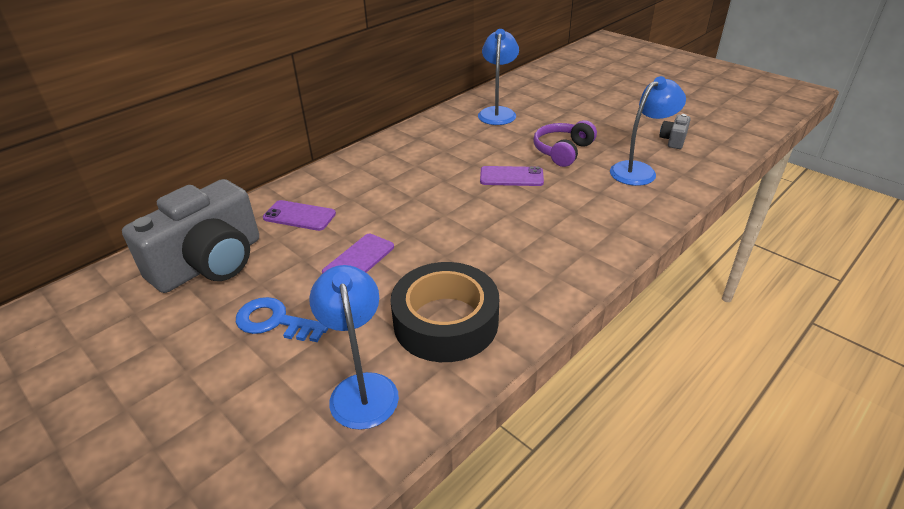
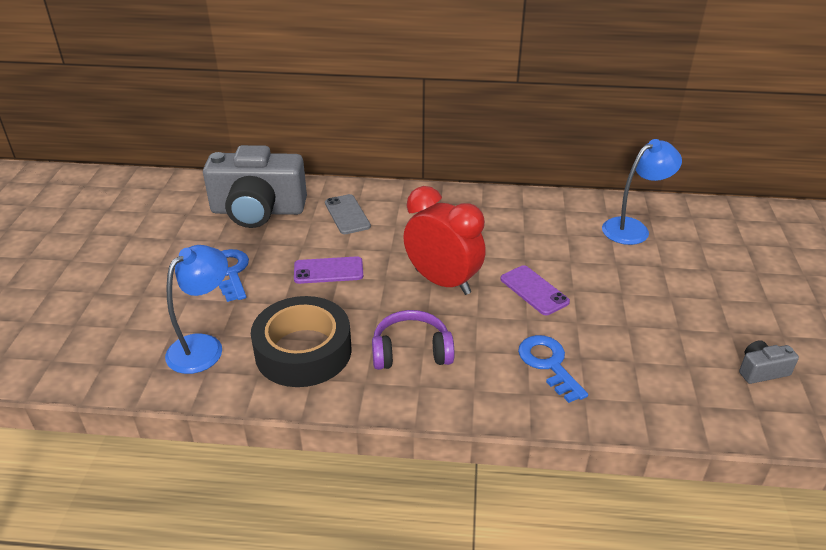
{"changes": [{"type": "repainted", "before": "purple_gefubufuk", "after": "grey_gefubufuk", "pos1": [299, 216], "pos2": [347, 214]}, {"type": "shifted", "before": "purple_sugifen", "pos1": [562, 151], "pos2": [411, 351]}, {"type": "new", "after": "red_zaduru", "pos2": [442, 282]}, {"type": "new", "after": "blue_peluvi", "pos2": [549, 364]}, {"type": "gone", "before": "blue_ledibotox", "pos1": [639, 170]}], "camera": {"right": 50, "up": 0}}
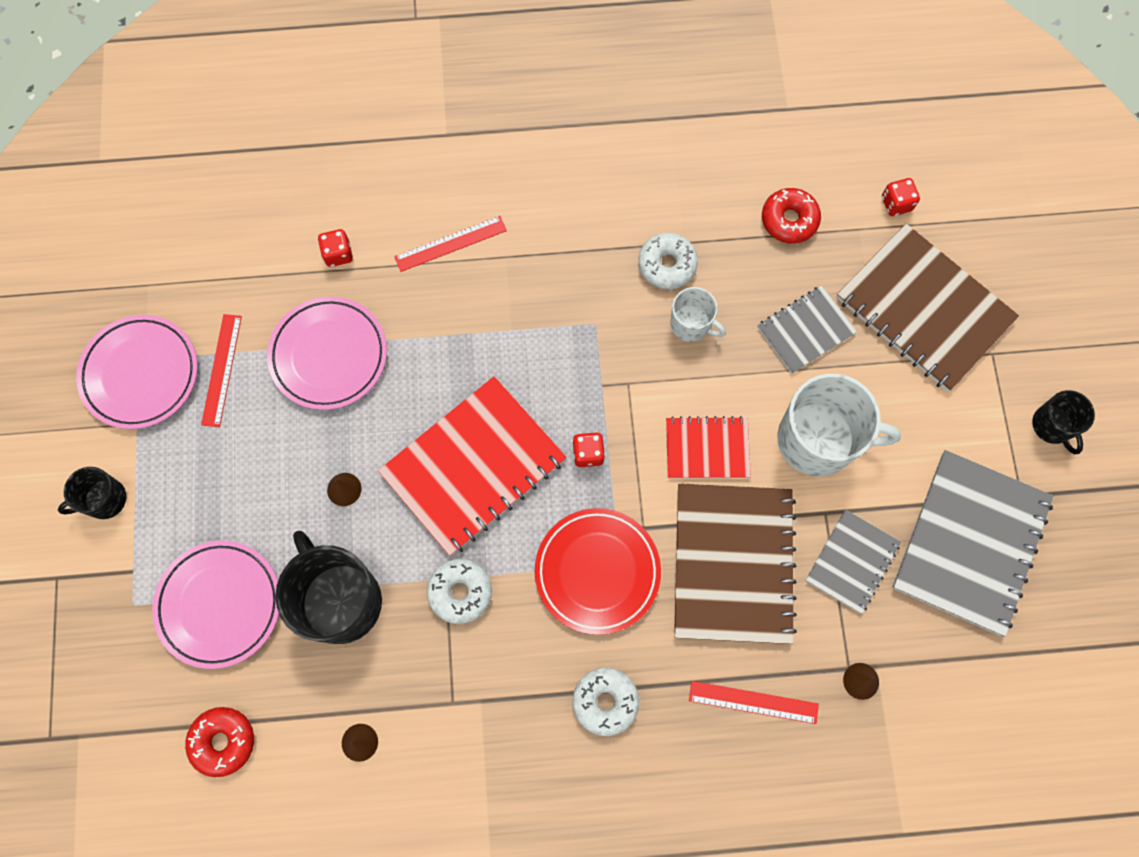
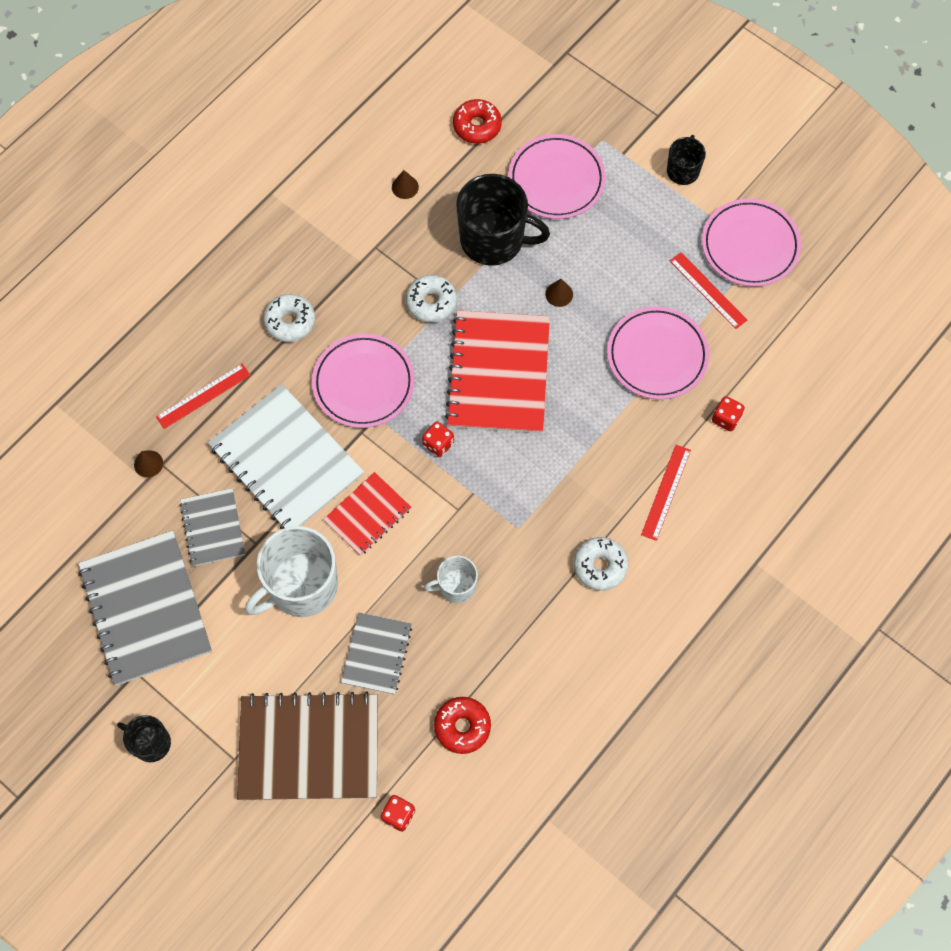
{"changes": [{"type": "repainted", "before": "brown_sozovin", "after": "white_sozovin", "pos1": [732, 563], "pos2": [286, 460]}, {"type": "repainted", "before": "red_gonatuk", "after": "pink_gonatuk", "pos1": [597, 572], "pos2": [363, 383]}, {"type": "shifted", "before": "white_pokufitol", "pos1": [667, 265], "pos2": [600, 566]}], "camera": {"right": 135, "up": -5}}
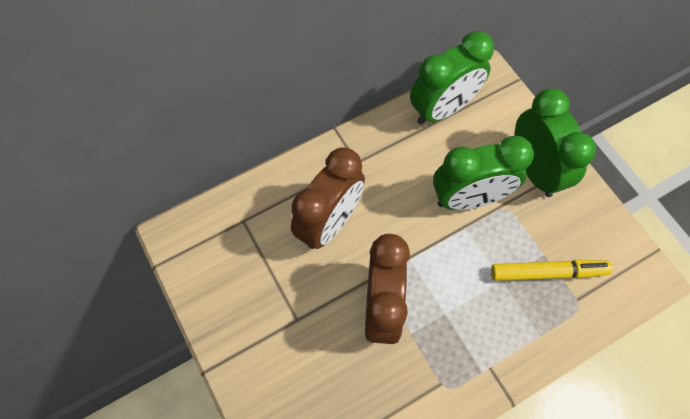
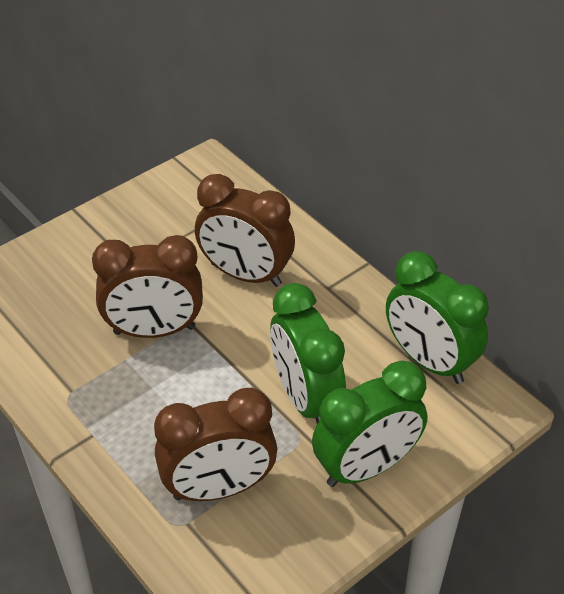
{"changes": [{"type": "swapped", "before": "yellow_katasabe", "after": "brown_zaduru", "pos1": [548, 272], "pos2": [219, 488]}], "camera": {"right": 80, "up": -20}}
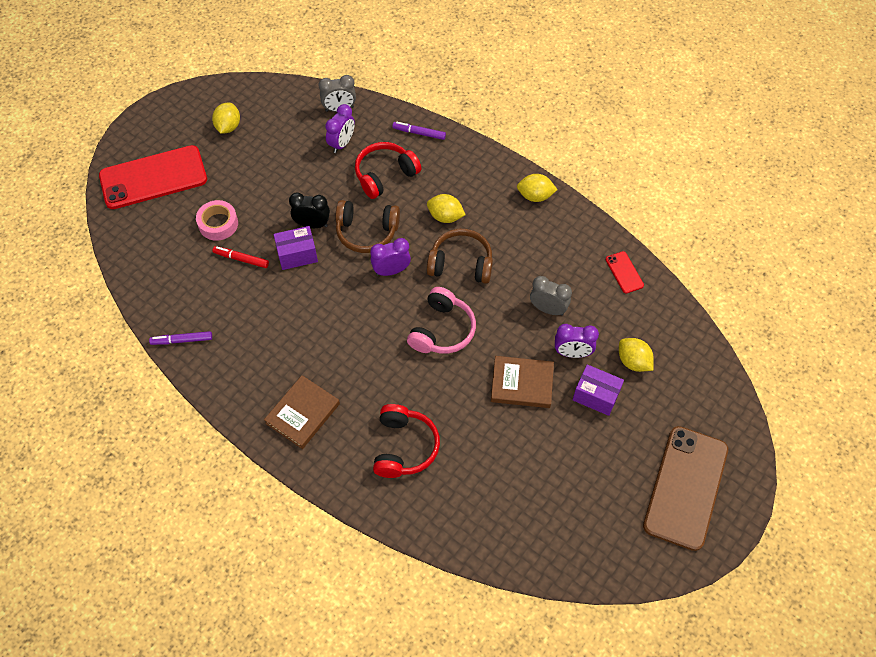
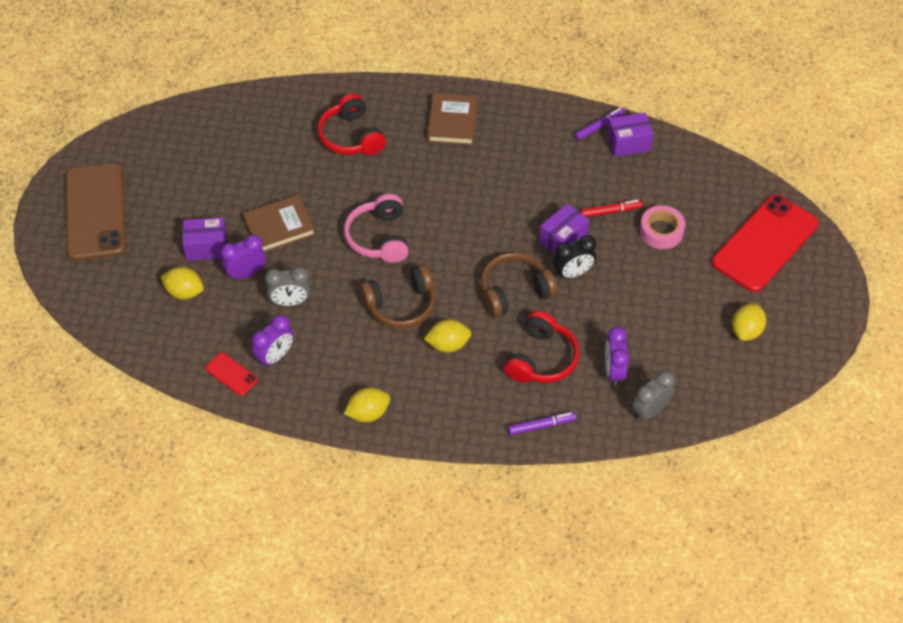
{"changes": [{"type": "shifted", "before": "purple_zaduru", "pos1": [391, 271], "pos2": [275, 356]}, {"type": "new", "after": "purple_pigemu", "pos2": [628, 143]}, {"type": "rotated", "before": "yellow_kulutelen", "pos1": [228, 127], "pos2": [746, 331], "turn": 45}], "camera": {"right": 150, "up": -5}}
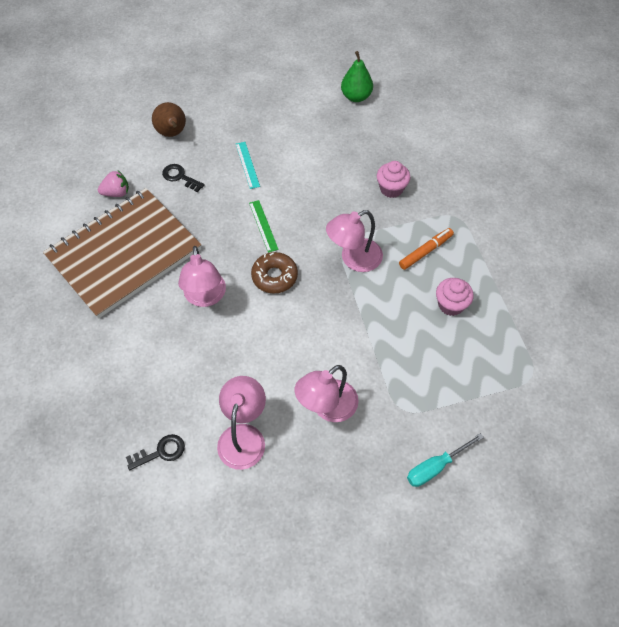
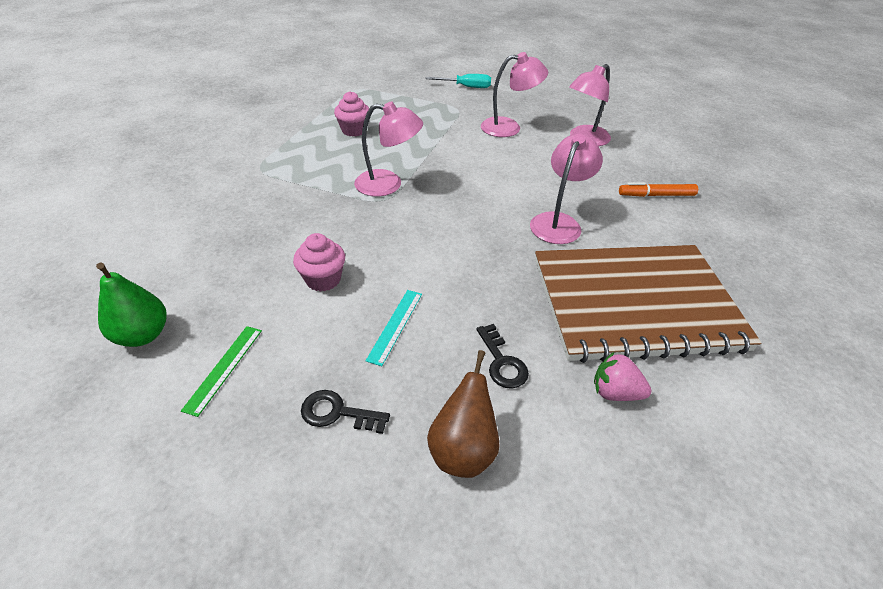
{"changes": [{"type": "shifted", "before": "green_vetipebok", "pos1": [263, 226], "pos2": [224, 368]}, {"type": "shifted", "before": "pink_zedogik", "pos1": [391, 189], "pos2": [323, 279]}, {"type": "shifted", "before": "black_peluvi", "pos1": [160, 452], "pos2": [338, 413]}, {"type": "shifted", "before": "orange_katasabe", "pos1": [425, 251], "pos2": [656, 195]}, {"type": "gone", "before": "brown_pokufitol", "pos1": [274, 276]}], "camera": {"right": -145, "up": -15}}
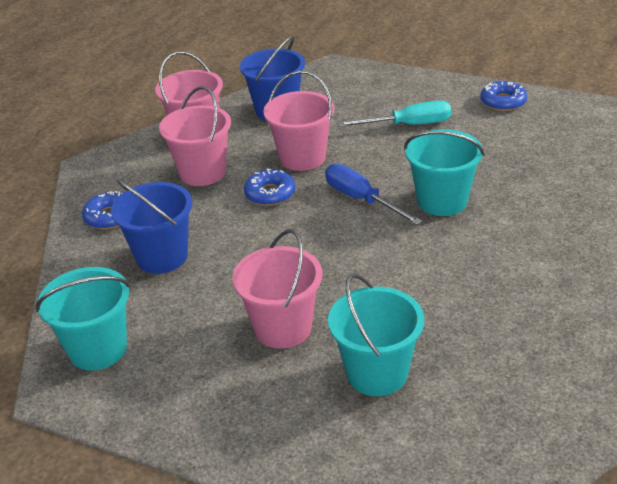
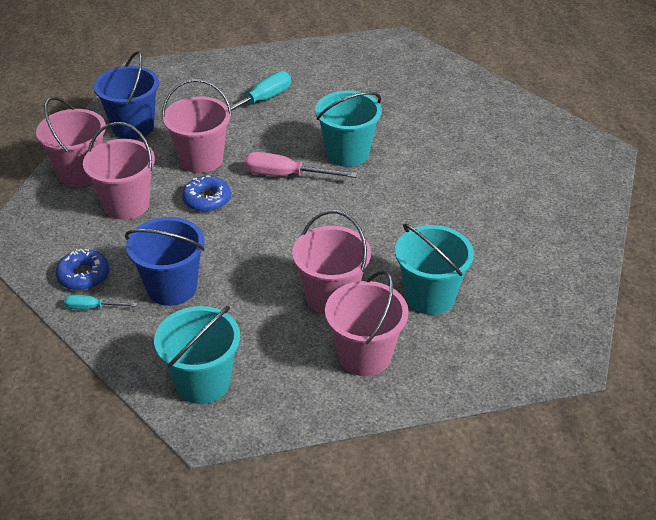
{"changes": [{"type": "new", "after": "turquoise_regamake", "pos2": [92, 307]}, {"type": "repainted", "before": "blue_regamake", "after": "pink_regamake", "pos1": [361, 199], "pos2": [286, 175]}, {"type": "new", "after": "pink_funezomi", "pos2": [364, 355]}, {"type": "gone", "before": "blue_pokufitol", "pos1": [503, 102]}], "camera": {"right": -40, "up": 5}}
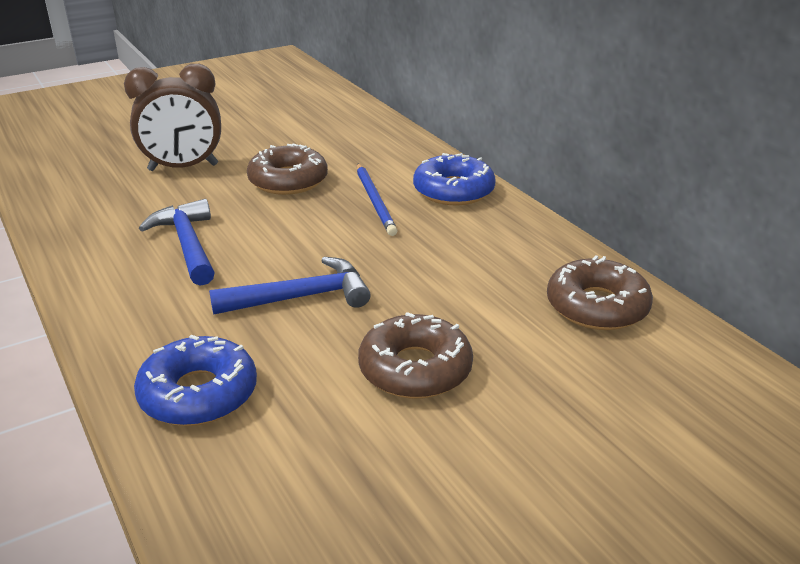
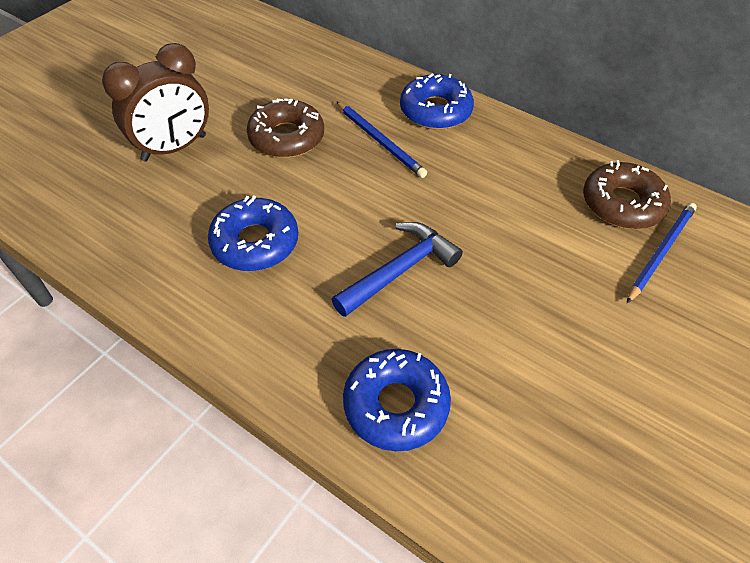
{"changes": [{"type": "swapped", "before": "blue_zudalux", "after": "blue_pokufitol", "pos1": [188, 245], "pos2": [255, 242]}, {"type": "new", "after": "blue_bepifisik", "pos2": [661, 252]}, {"type": "gone", "before": "brown_pokufitol", "pos1": [415, 369]}], "camera": {"right": -25, "up": 20}}
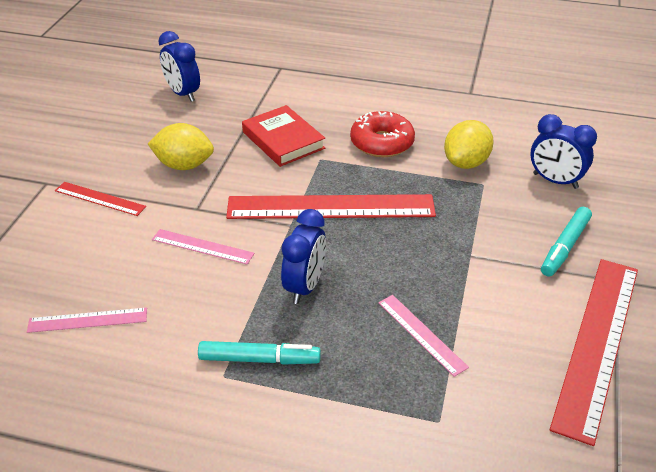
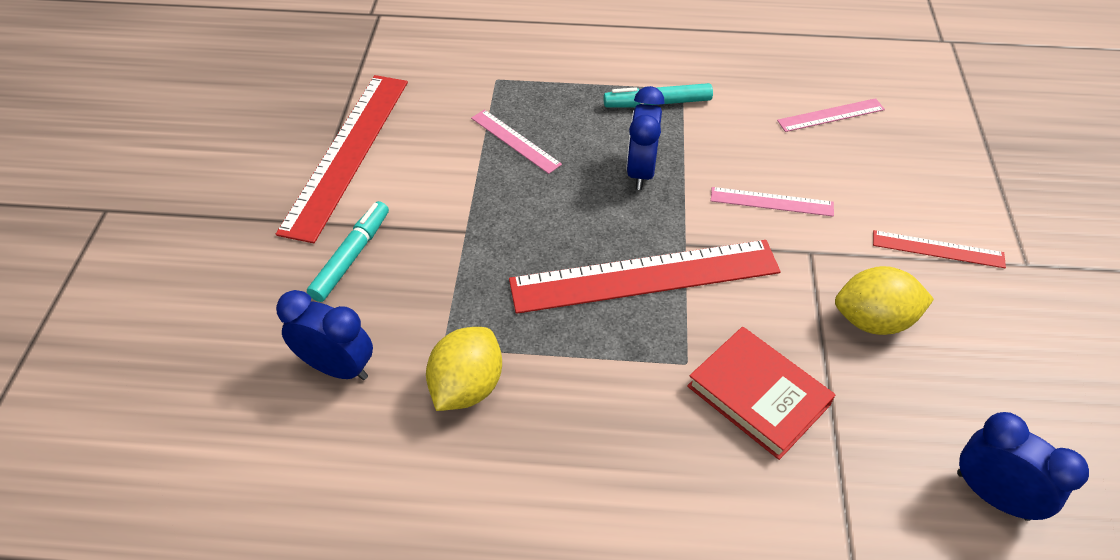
{"changes": [{"type": "gone", "before": "red_pokufitol", "pos1": [382, 143]}], "camera": {"right": 170, "up": 10}}
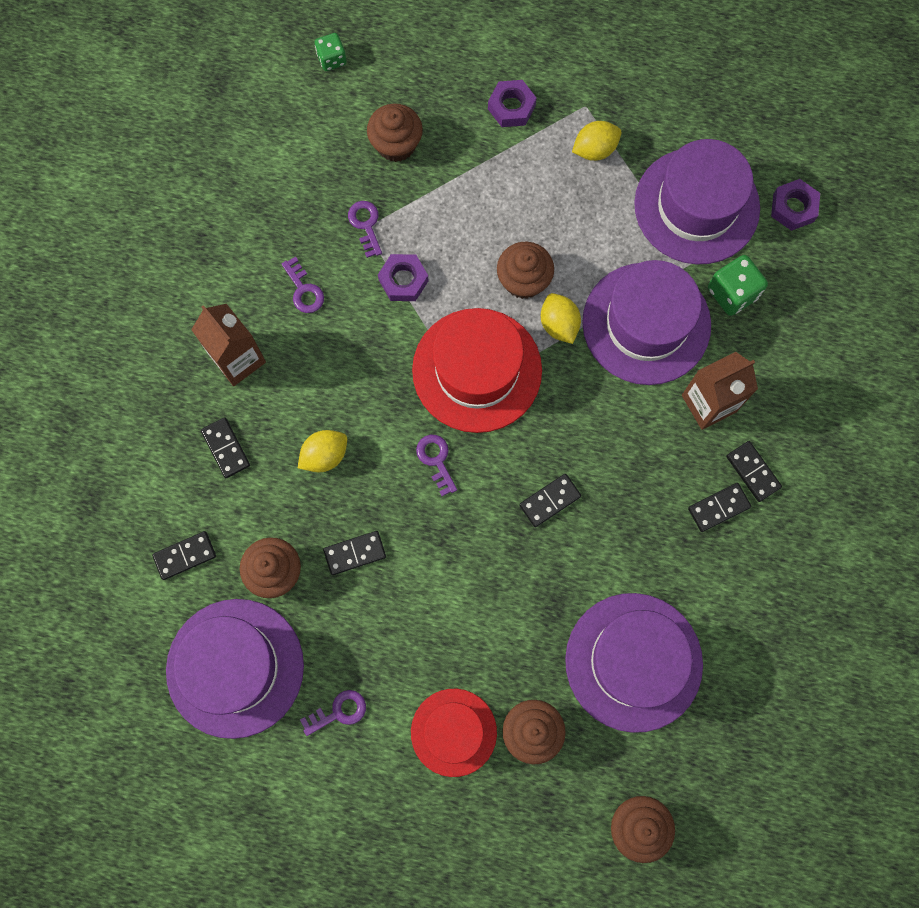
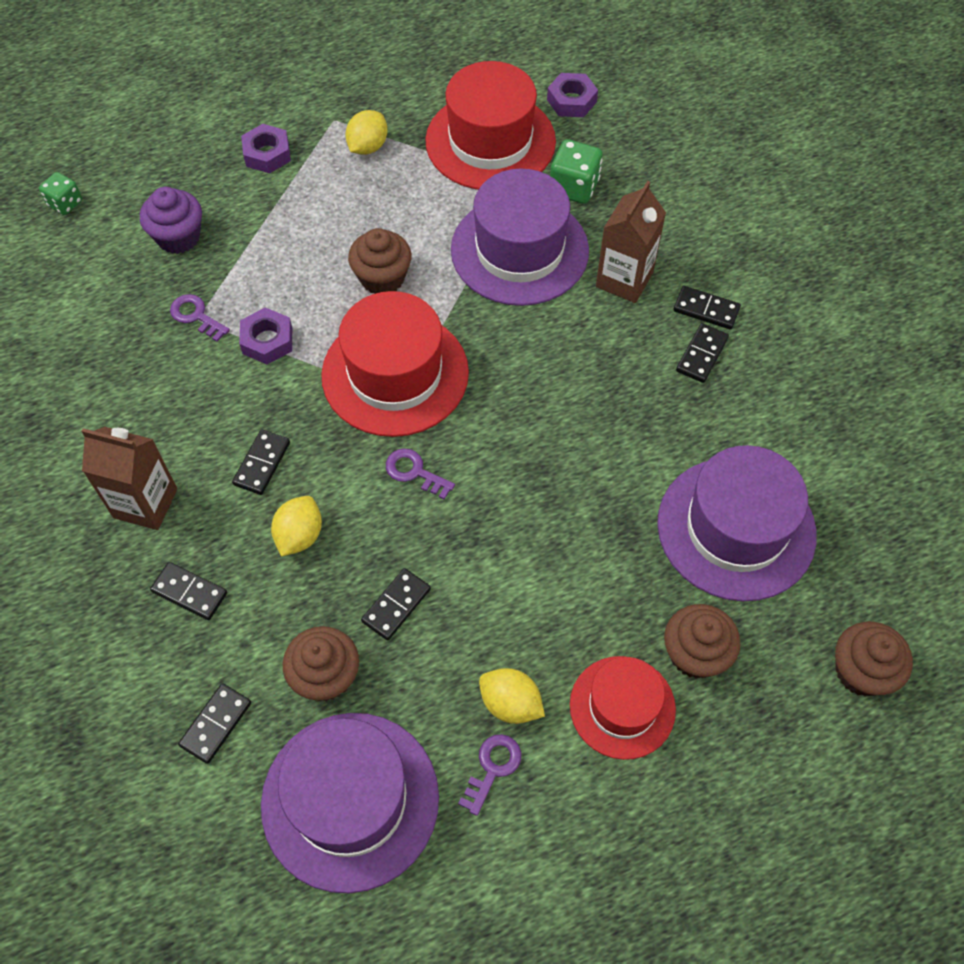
{"changes": [{"type": "repainted", "before": "brown_zedogik", "after": "purple_zedogik", "pos1": [396, 144], "pos2": [178, 237]}, {"type": "shifted", "before": "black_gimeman", "pos1": [550, 501], "pos2": [262, 464]}, {"type": "repainted", "before": "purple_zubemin", "after": "red_zubemin", "pos1": [696, 206], "pos2": [490, 141]}, {"type": "shifted", "before": "yellow_kulutelen", "pos1": [559, 324], "pos2": [510, 703]}, {"type": "gone", "before": "purple_peluvi", "pos1": [304, 290]}], "camera": {"right": -35, "up": -15}}
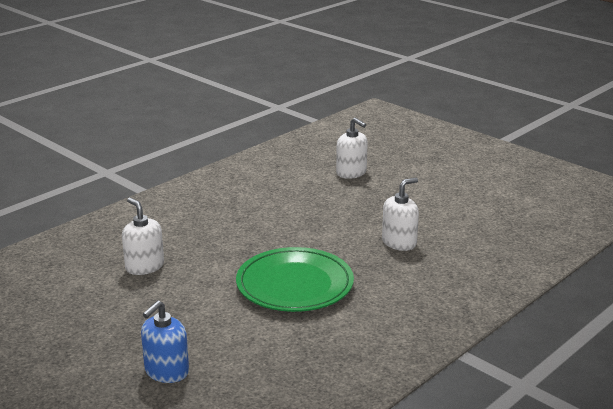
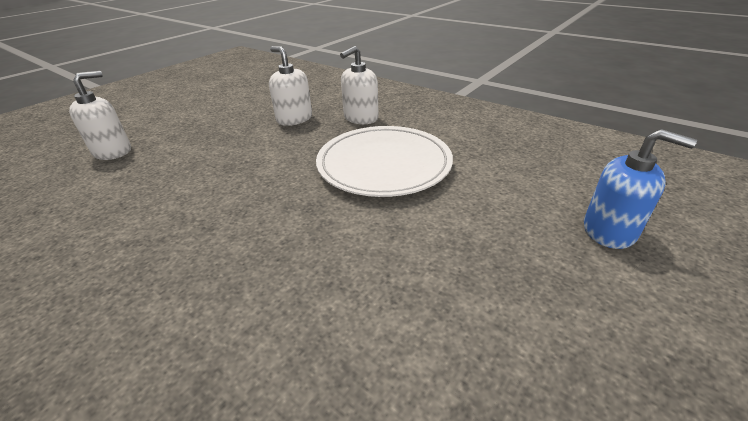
{"changes": [{"type": "repainted", "before": "green_gonatuk", "after": "white_gonatuk", "pos1": [294, 284], "pos2": [384, 165]}, {"type": "shifted", "before": "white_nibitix", "pos1": [144, 266], "pos2": [360, 118]}], "camera": {"right": -95, "up": 10}}
